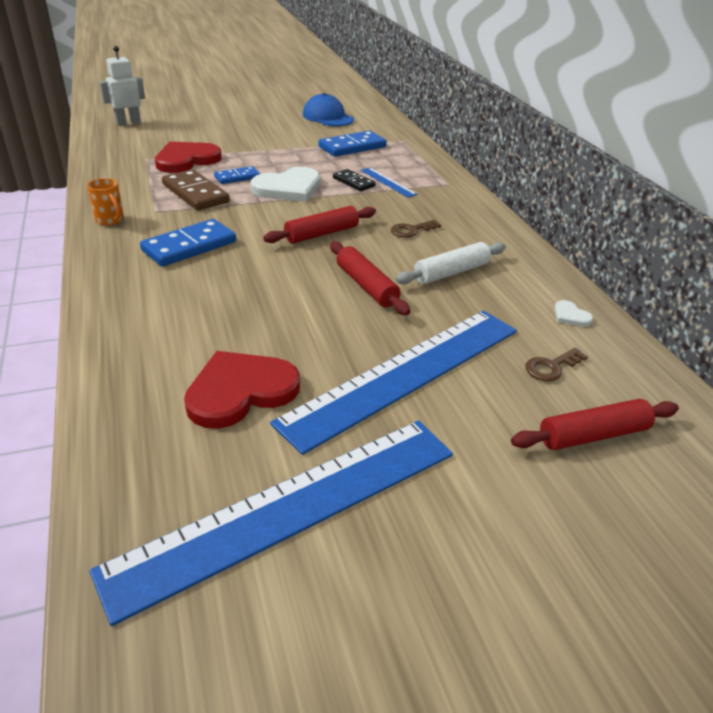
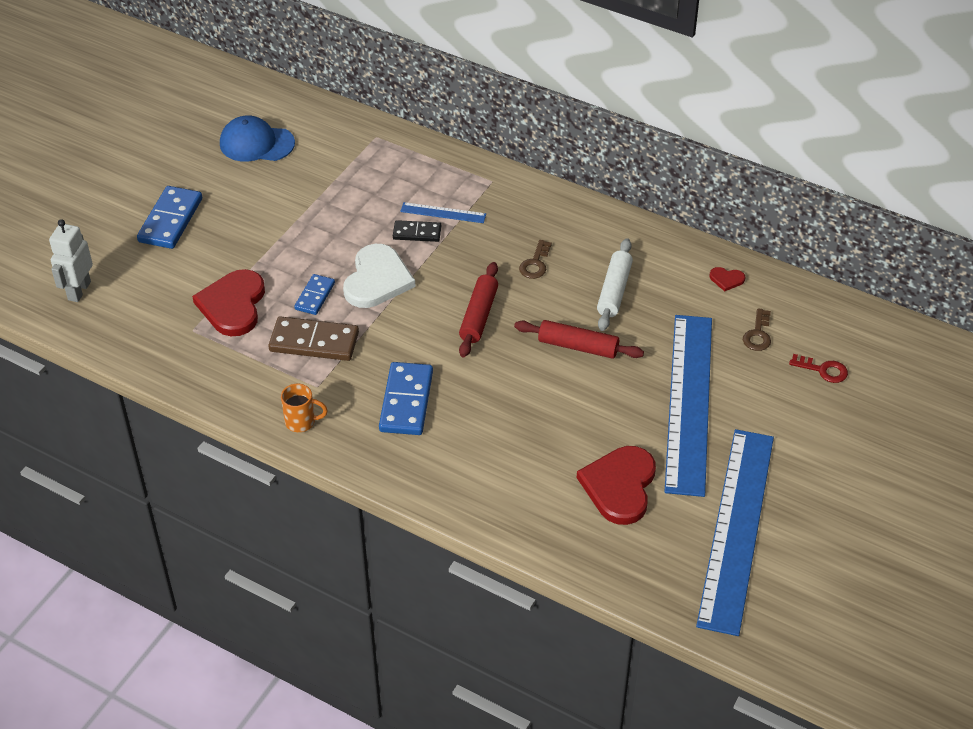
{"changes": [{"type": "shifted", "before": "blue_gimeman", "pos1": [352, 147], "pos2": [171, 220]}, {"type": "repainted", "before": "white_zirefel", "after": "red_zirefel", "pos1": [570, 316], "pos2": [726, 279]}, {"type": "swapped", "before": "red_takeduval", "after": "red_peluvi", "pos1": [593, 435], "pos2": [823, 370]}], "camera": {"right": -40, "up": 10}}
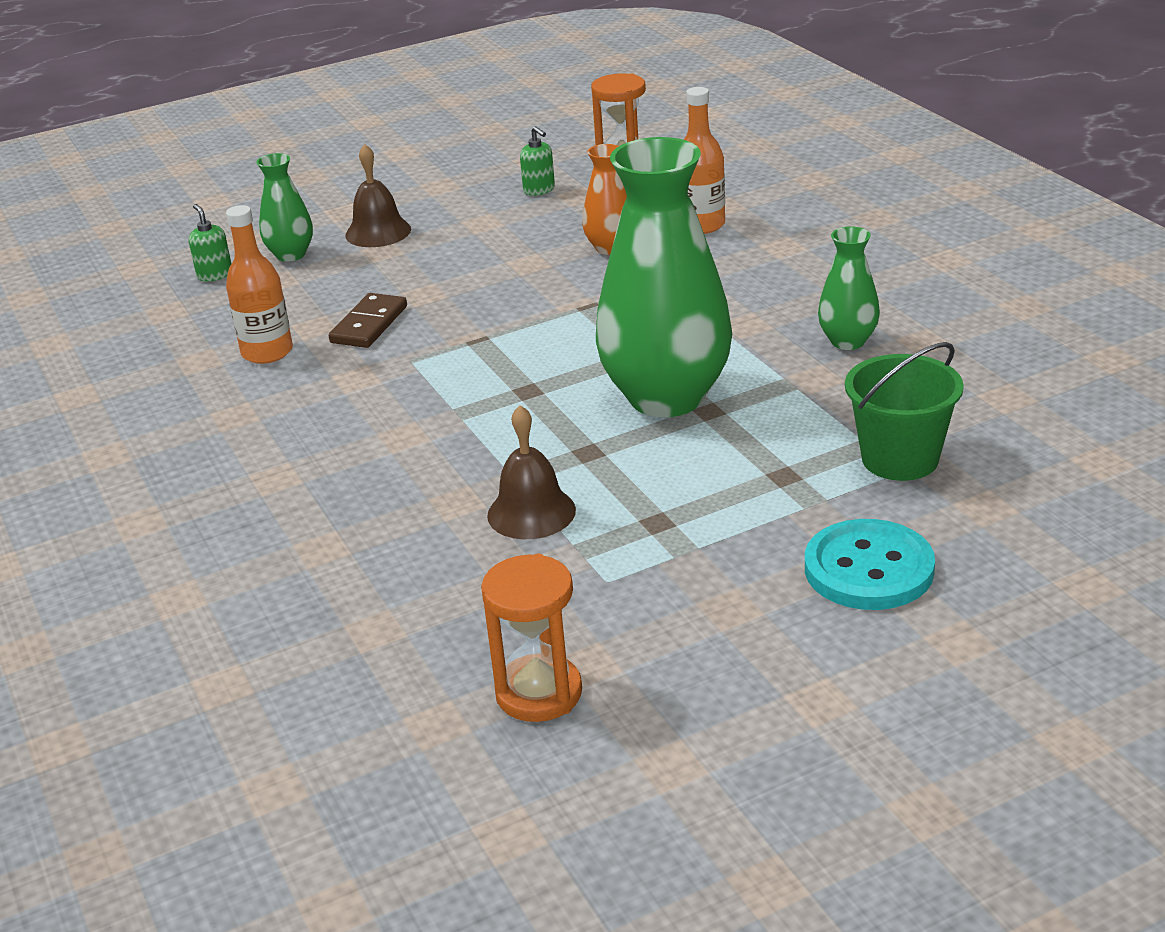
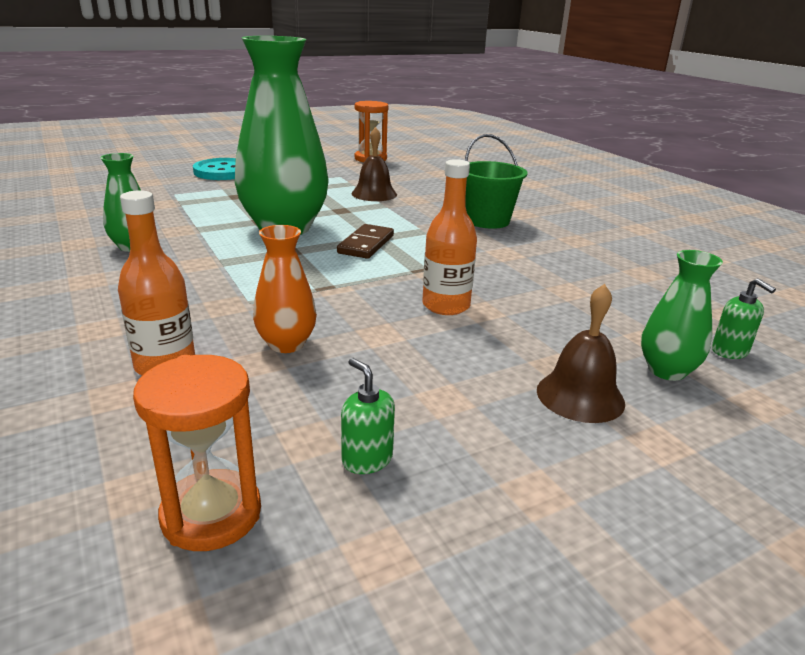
{"changes": [{"type": "shifted", "before": "brown_gimeman", "pos1": [369, 324], "pos2": [366, 244]}, {"type": "shifted", "before": "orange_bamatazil", "pos1": [267, 352], "pos2": [446, 306]}, {"type": "shifted", "before": "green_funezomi", "pos1": [900, 459], "pos2": [487, 220]}], "camera": {"right": 175, "up": -5}}
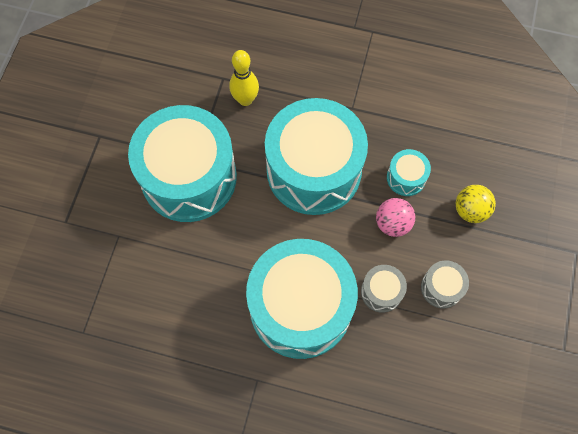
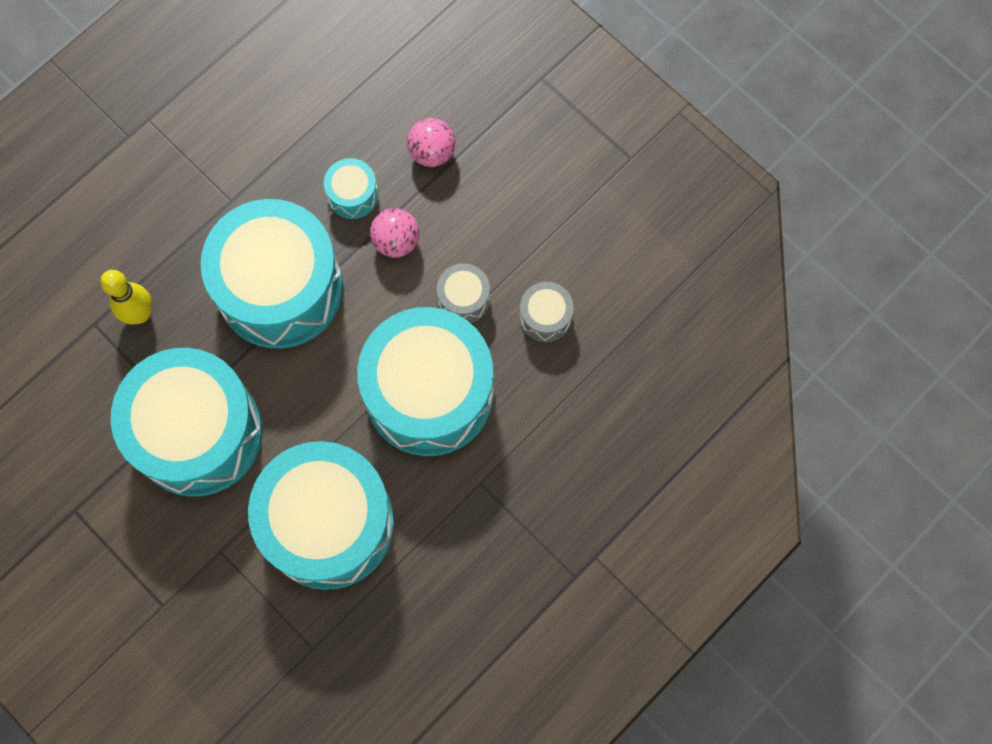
{"changes": [{"type": "new", "after": "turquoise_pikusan", "pos2": [328, 523]}, {"type": "repainted", "before": "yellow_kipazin", "after": "pink_kipazin", "pos1": [470, 210], "pos2": [432, 152]}, {"type": "shifted", "before": "grey_pikusan", "pos1": [441, 288], "pos2": [545, 317]}], "camera": {"right": -60, "up": 5}}
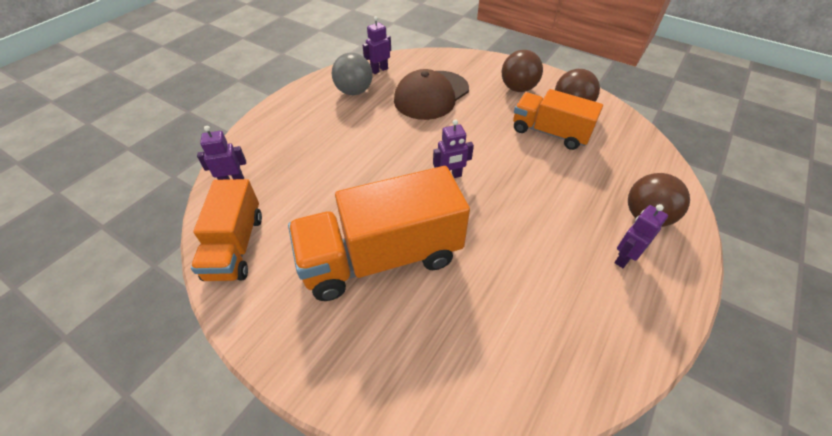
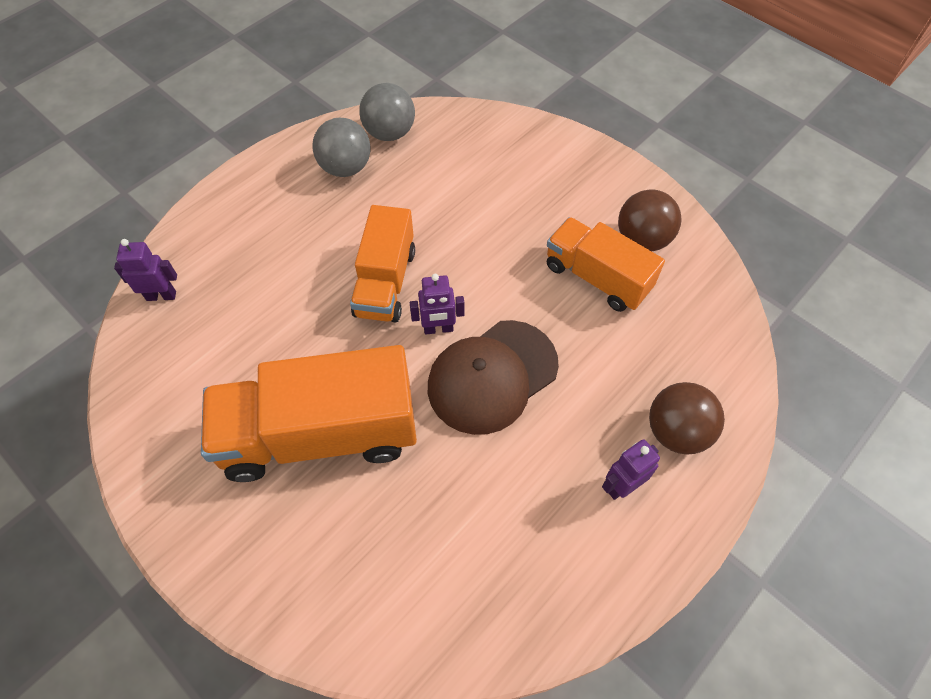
{"changes": [{"type": "shifted", "before": "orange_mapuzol", "pos1": [235, 246], "pos2": [385, 282]}, {"type": "swapped", "before": "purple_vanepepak", "after": "grey_kipazin", "pos1": [379, 70], "pos2": [389, 133]}, {"type": "shifted", "before": "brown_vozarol", "pos1": [431, 95], "pos2": [492, 376]}, {"type": "gone", "before": "brown_kipazin", "pos1": [518, 88]}], "camera": {"right": 10, "up": 10}}
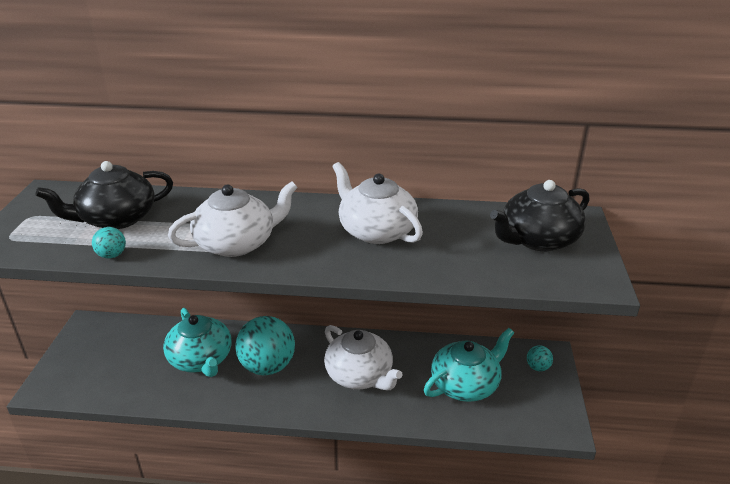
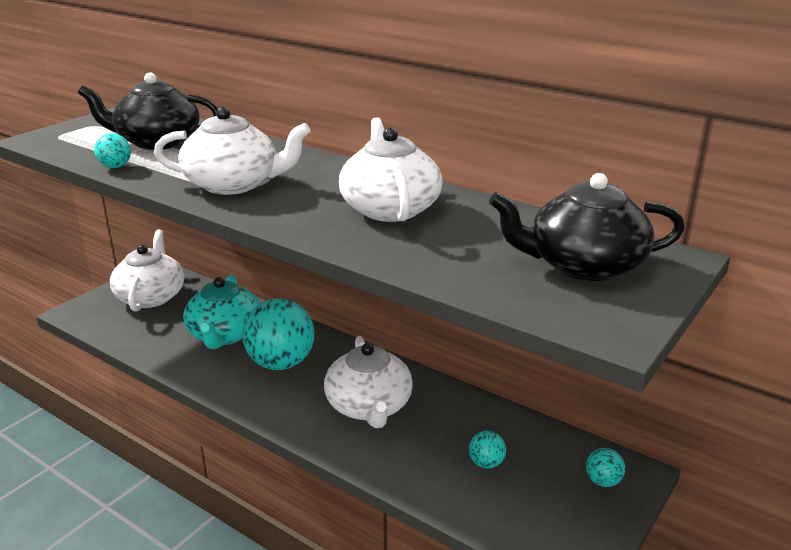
{"changes": [{"type": "new", "after": "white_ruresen", "pos2": [151, 296]}, {"type": "swapped", "before": "turquoise_ruresen", "after": "turquoise_kipazin", "pos1": [465, 384], "pos2": [486, 463]}], "camera": {"right": 30, "up": -5}}
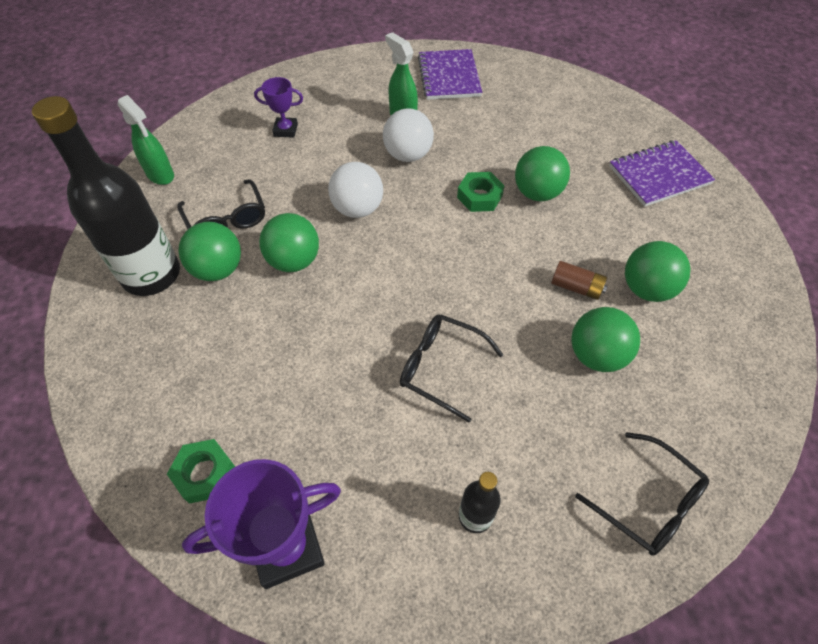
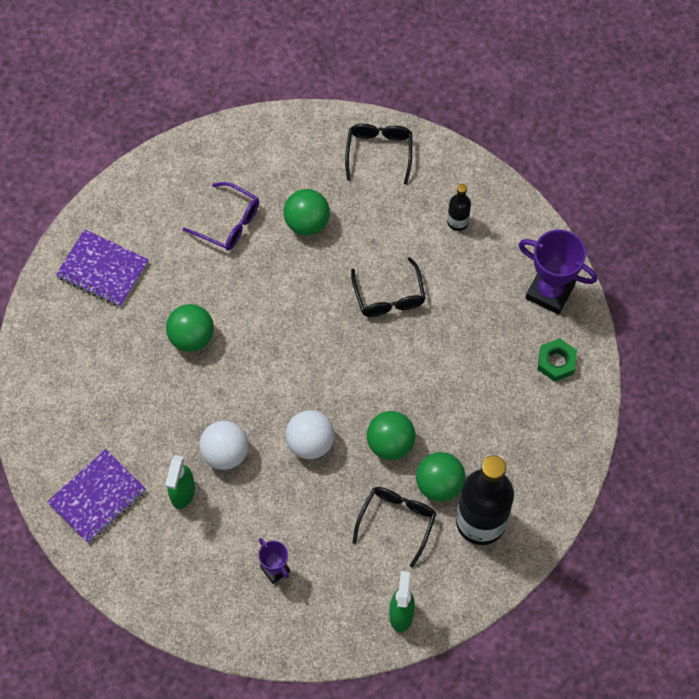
{"changes": [{"type": "swapped", "before": "green_kipazin", "after": "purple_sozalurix", "pos1": [646, 289], "pos2": [229, 223]}, {"type": "gone", "before": "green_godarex", "pos1": [479, 196]}, {"type": "gone", "before": "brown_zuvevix", "pos1": [576, 287]}], "camera": {"right": -130, "up": 10}}
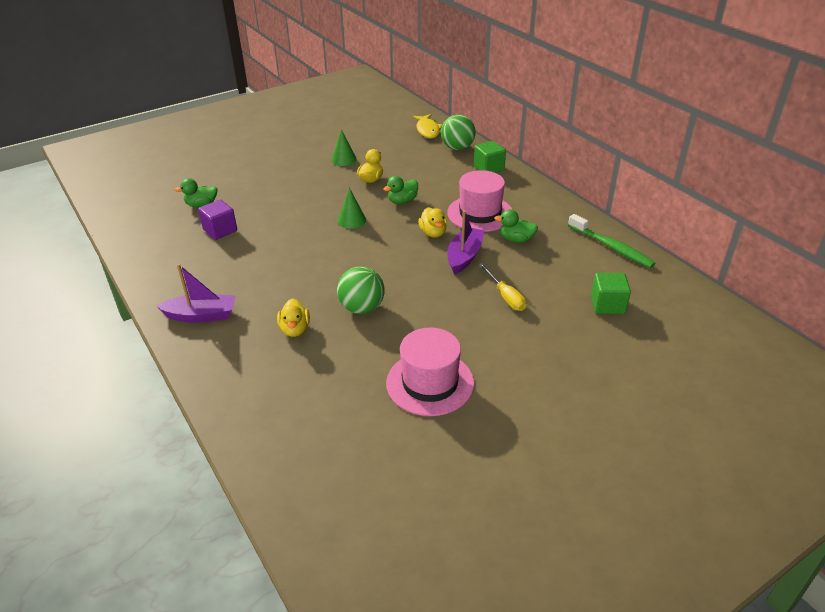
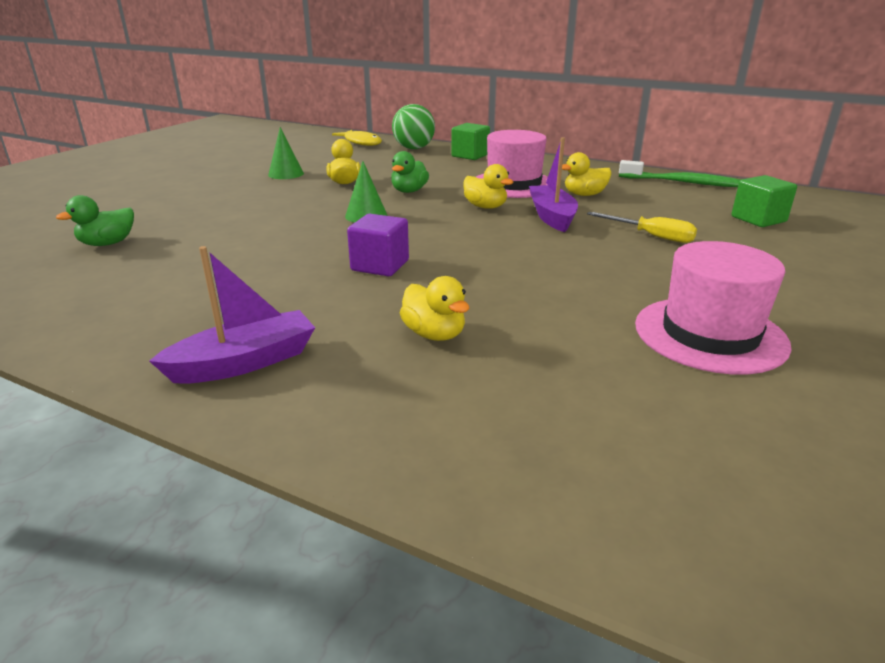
{"changes": [{"type": "shifted", "before": "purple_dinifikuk", "pos1": [220, 230], "pos2": [380, 265]}, {"type": "repainted", "before": "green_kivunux", "after": "yellow_kivunux", "pos1": [516, 240], "pos2": [584, 195]}, {"type": "gone", "before": "green_kipazin", "pos1": [362, 308]}], "camera": {"right": -30, "up": -10}}
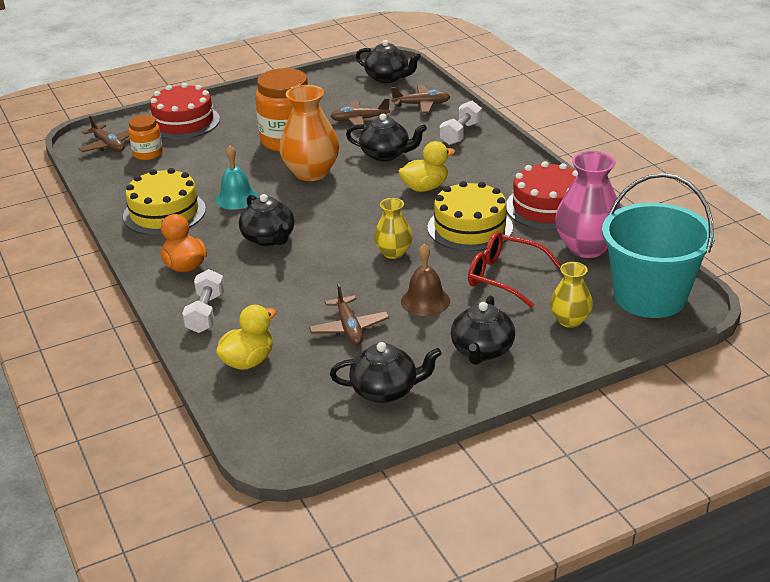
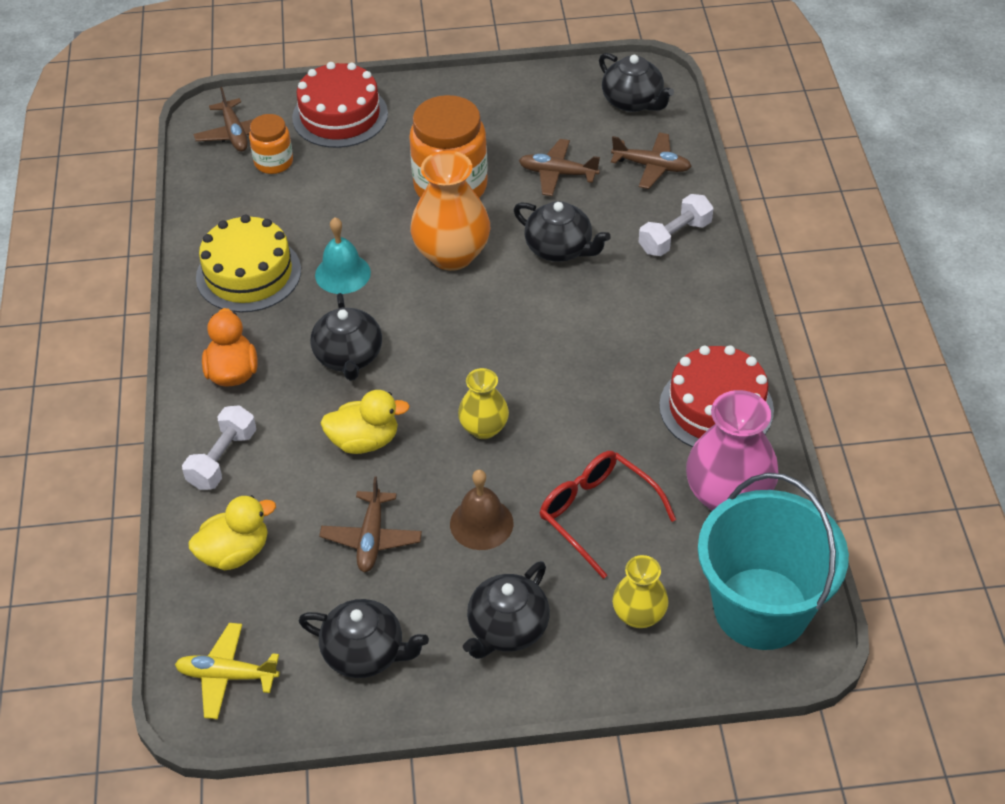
{"changes": [{"type": "new", "after": "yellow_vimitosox", "pos2": [227, 675]}, {"type": "shifted", "before": "yellow_kivunux", "pos1": [425, 187], "pos2": [364, 441]}, {"type": "gone", "before": "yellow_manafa", "pos1": [470, 227]}], "camera": {"right": 20, "up": 15}}
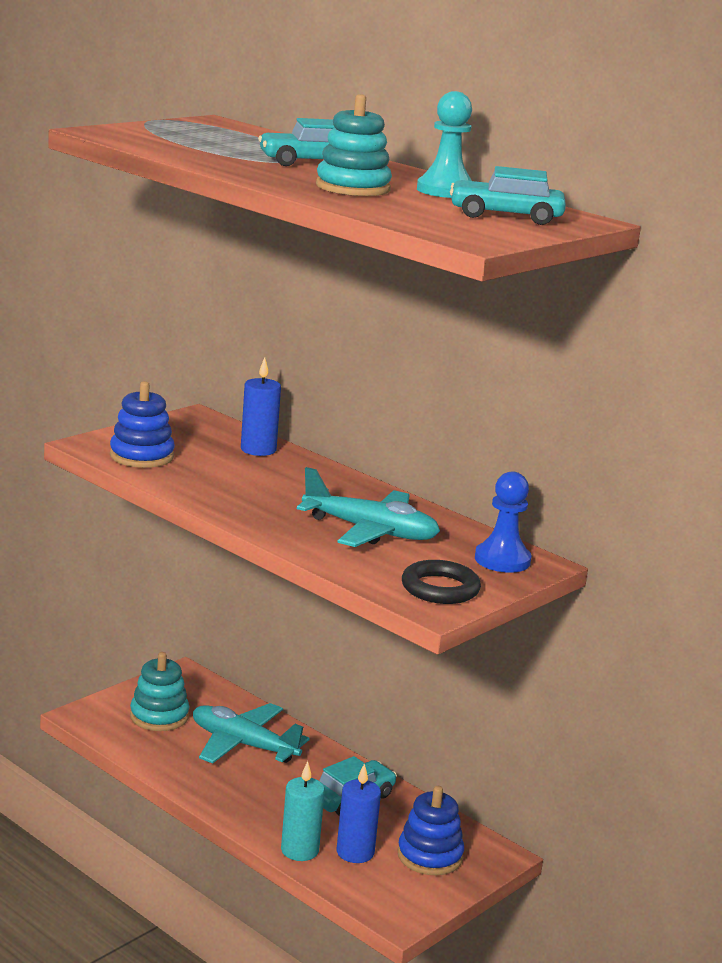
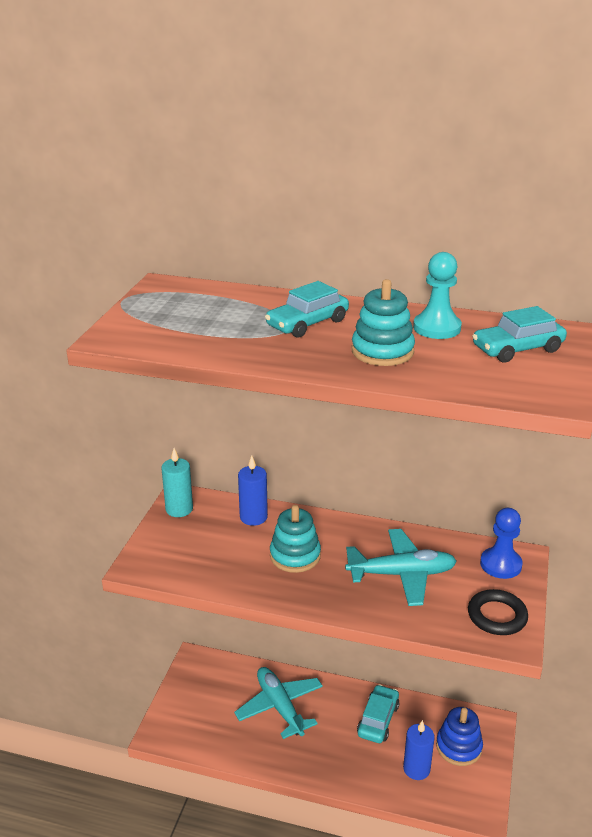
{"changes": [{"type": "shifted", "before": "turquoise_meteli", "pos1": [299, 850], "pos2": [179, 509]}, {"type": "rotated", "before": "turquoise_vimitosox", "pos1": [243, 745], "pos2": [280, 707], "turn": 60}, {"type": "shifted", "before": "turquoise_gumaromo", "pos1": [159, 716], "pos2": [295, 556]}, {"type": "gone", "before": "blue_gumaromo", "pos1": [141, 456]}], "camera": {"right": -25, "up": 10}}
